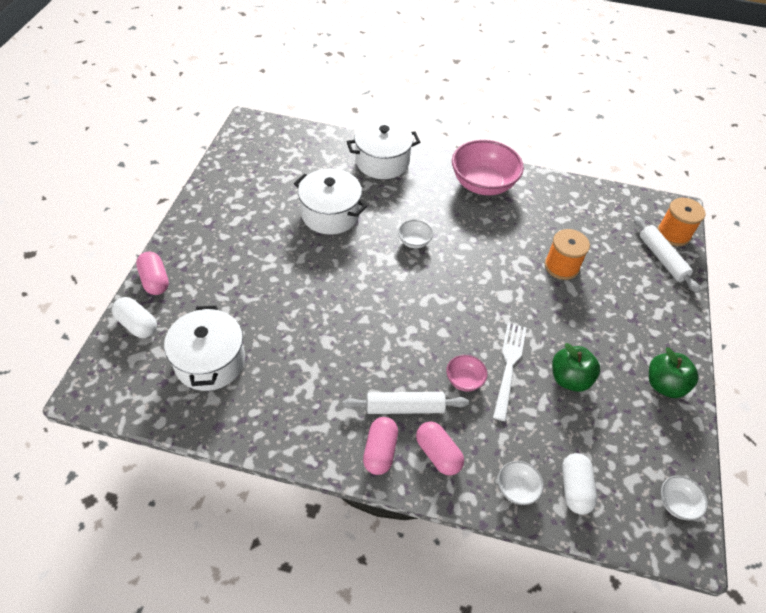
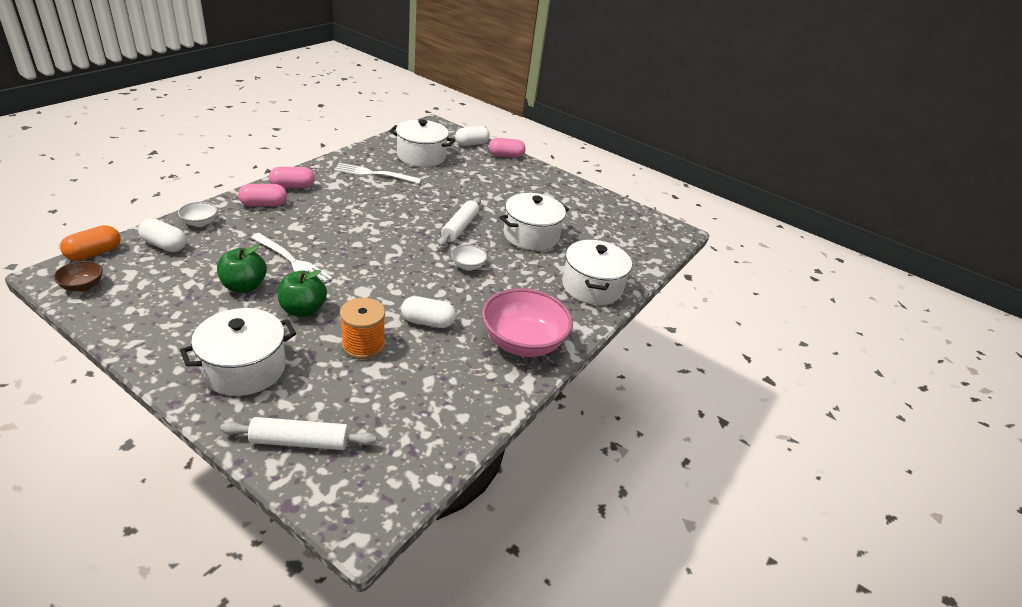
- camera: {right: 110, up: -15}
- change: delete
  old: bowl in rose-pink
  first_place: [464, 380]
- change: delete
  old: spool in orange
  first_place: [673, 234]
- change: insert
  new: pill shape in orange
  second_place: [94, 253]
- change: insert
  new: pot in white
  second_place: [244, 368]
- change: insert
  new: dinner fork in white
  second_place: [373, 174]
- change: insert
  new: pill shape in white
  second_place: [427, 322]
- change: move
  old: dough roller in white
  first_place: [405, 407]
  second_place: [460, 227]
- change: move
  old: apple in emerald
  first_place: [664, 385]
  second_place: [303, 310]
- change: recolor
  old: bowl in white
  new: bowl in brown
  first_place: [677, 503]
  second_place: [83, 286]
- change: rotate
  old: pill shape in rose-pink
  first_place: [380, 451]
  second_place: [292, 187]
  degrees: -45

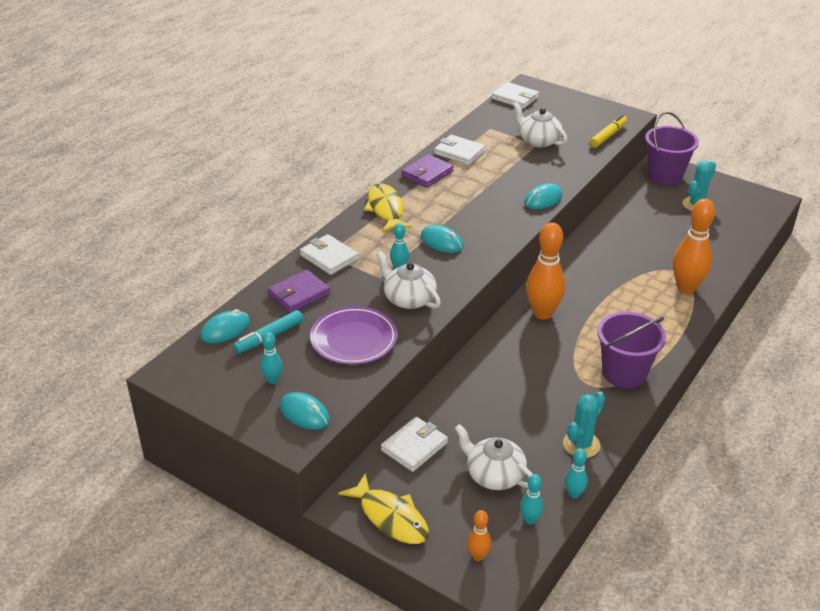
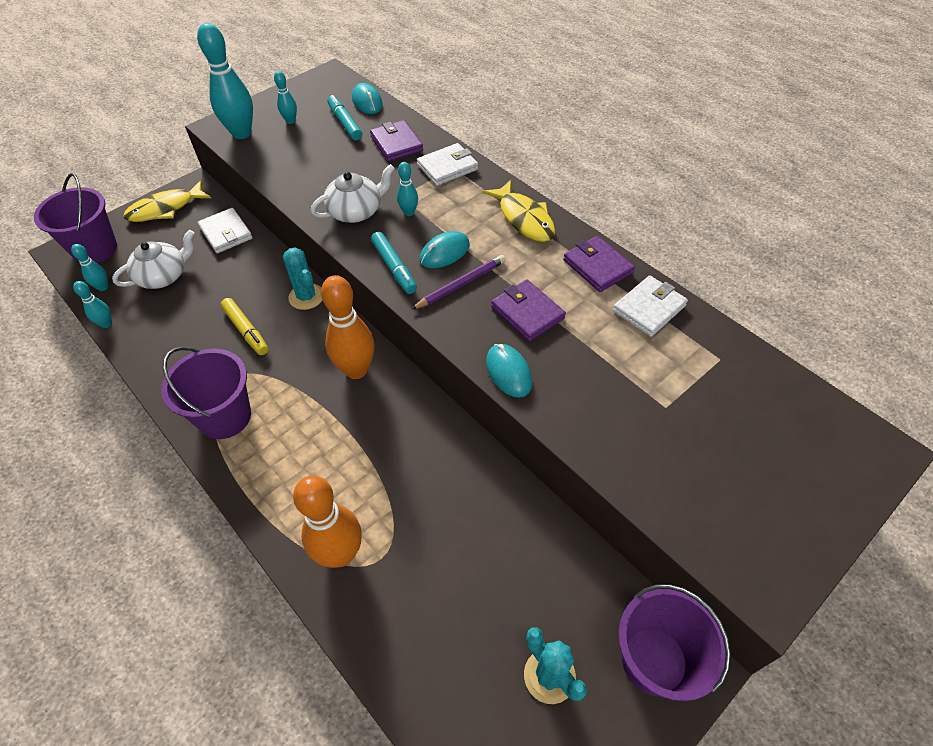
- camera: {right: 105, up: 15}
- change: delete
  old: flat dish in violet
  first_place: [354, 339]
- change: delete
  old: wallet in white
  first_place: [515, 98]
- change: delete
  old: tea pot in white
  first_place: [538, 140]
- change: insert
  new: felt pen in turquoise
  second_place: [394, 267]
- change: insert
  new: wooden pencil in violet
  second_place: [461, 284]
- change: insert
  new: wallet in violet
  second_place: [527, 312]
- change: move
  old: prickly plant in turquoise
  first_place: [581, 444]
  second_place: [306, 297]
- change: move
  old: felt pen in yellow
  first_place: [608, 136]
  second_place: [246, 331]
- change: replace
  old: mouse in turquoise
  new: tenpin in turquoise
  first_place: [304, 413]
  second_place: [241, 133]
- change: replace
  old: tenpin in orange
  new: pail in violet
  first_place: [478, 556]
  second_place: [95, 249]
- change: rotate
  old: fish figure in yellow
  first_place: [386, 209]
  second_place: [524, 218]
  degrees: 60

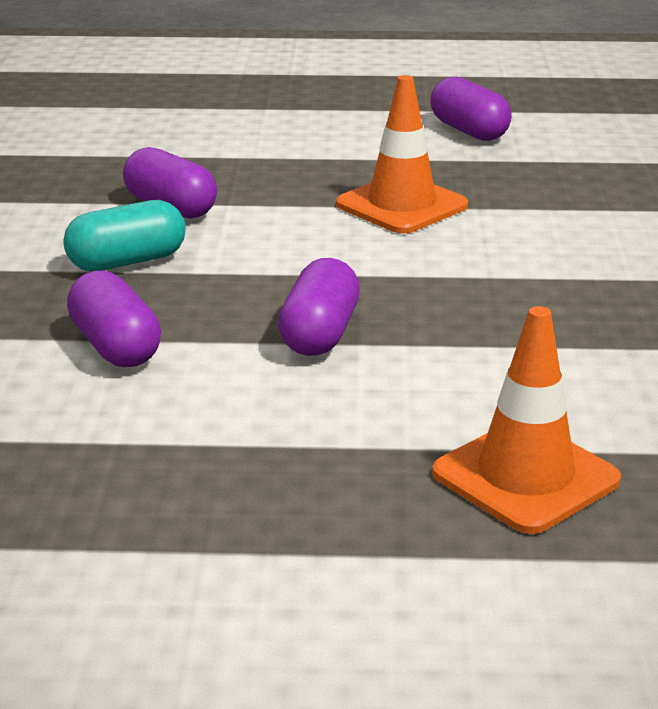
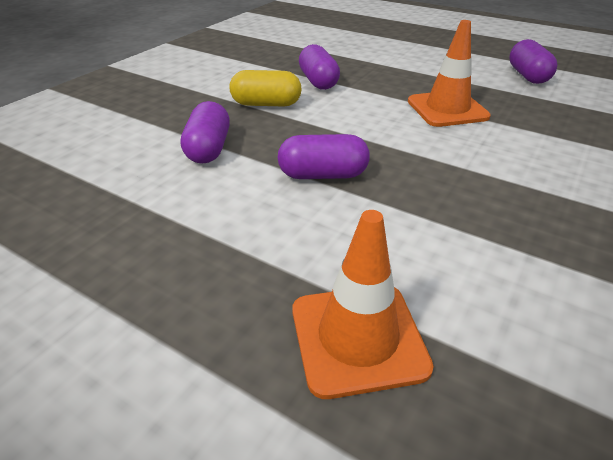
- camera: {right: 30, up: 10}
- change: recolor
  old: pill shape in turquoise
  new: pill shape in yellow
  first_place: [127, 262]
  second_place: [266, 104]
- change: rotate
  old: pill shape in violet
  first_place: [320, 334]
  second_place: [323, 175]
  degrees: 45

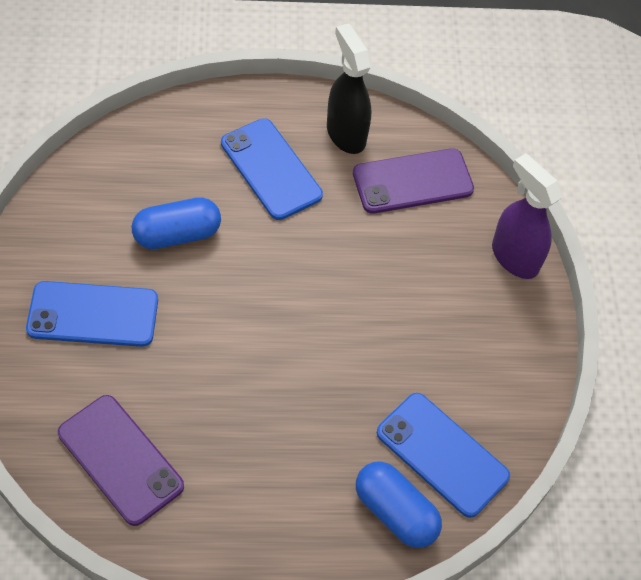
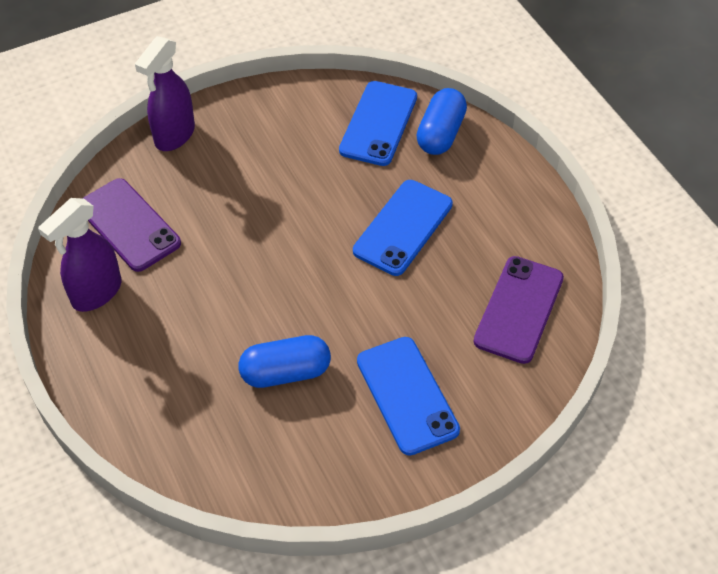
- camera: {right: -110, up: -5}
- change: move
  old: mobile phone in royal blue
  first_place: [271, 169]
  second_place: [403, 228]
- change: recolor
  old: sprayer in ebony
  new: sprayer in violet
  first_place: [346, 134]
  second_place: [96, 293]
- change: rotate
  old: pill shape in royal blue
  first_place: [177, 234]
  second_place: [285, 372]
  degrees: -60

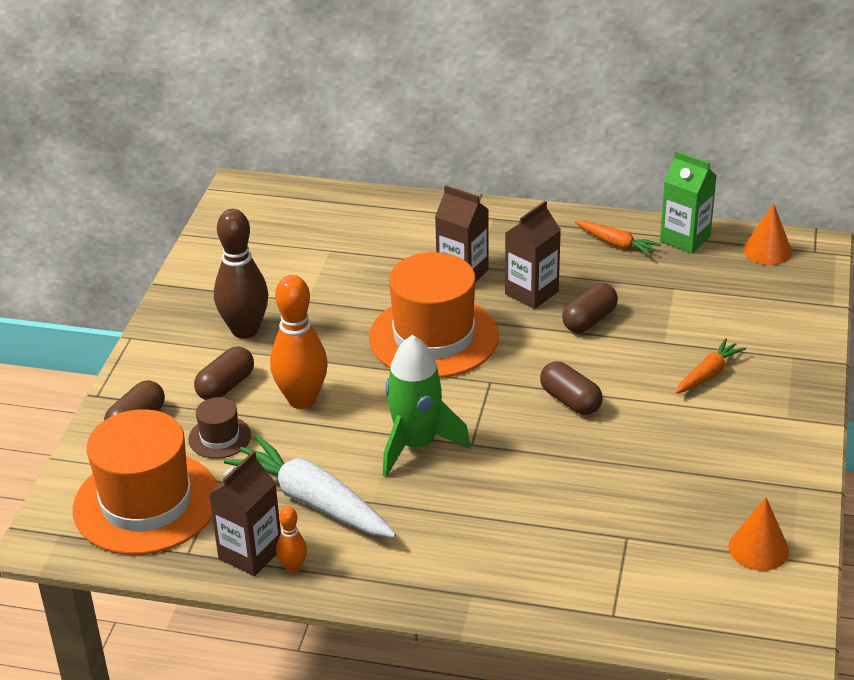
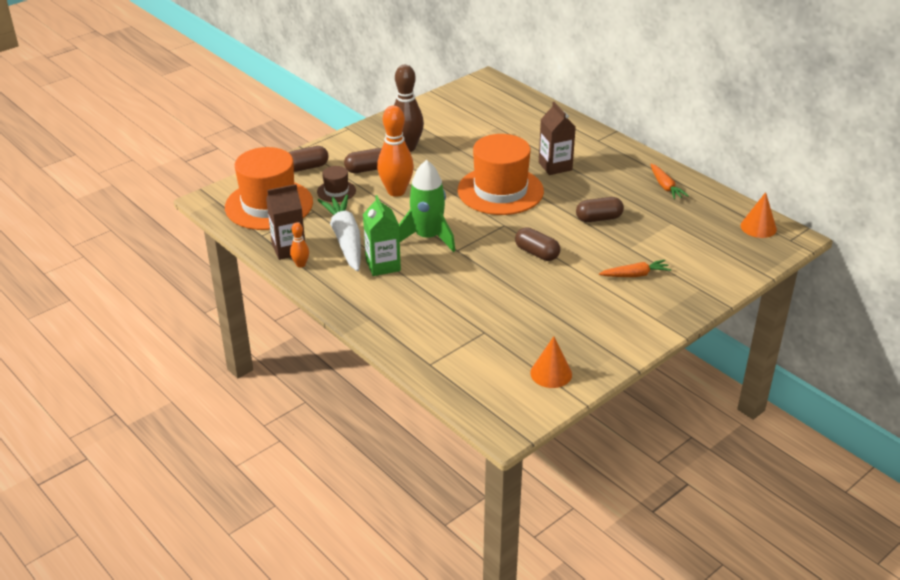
- camera: {right: 35, up: 0}
- change: delete
  old: milk carton in brown
  first_place: [531, 293]
- change: move
  old: milk carton in emerald
  first_place: [685, 239]
  second_place: [383, 265]
- change: rotate
  old: pill shape in brown
  first_place: [570, 401]
  second_place: [537, 253]
  degrees: -45

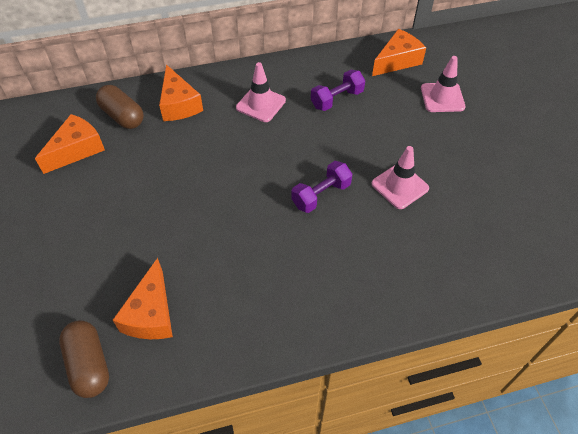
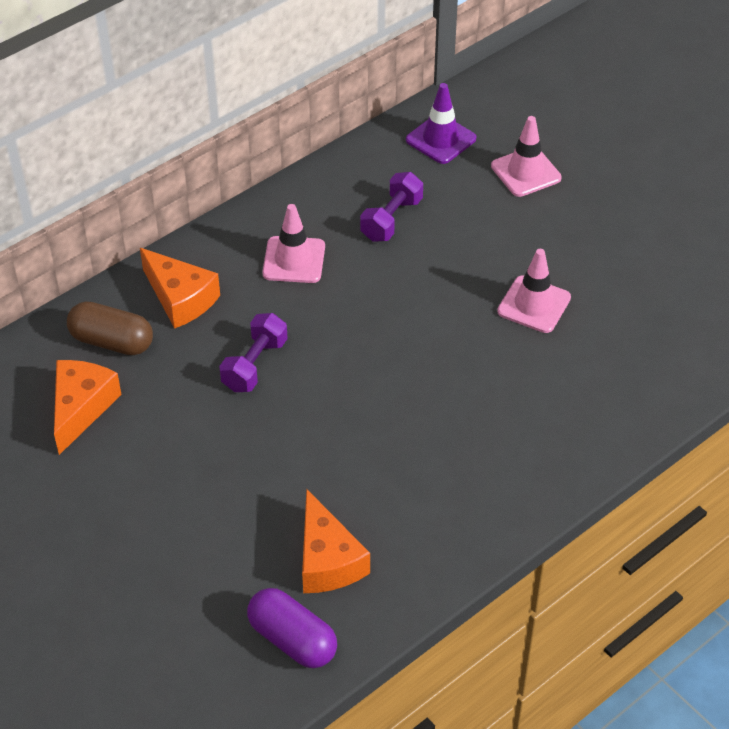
- camera: {right: -25, up: -5}
- change: move
  old: dumbbell in violet
  first_place: [321, 195]
  second_place: [255, 365]
- change: replace
  old: piece of cheese in orange
  new: safety cone in violet
  first_place: [397, 61]
  second_place: [441, 139]
- change: recolor
  old: pill shape in brown
  new: pill shape in violet
  first_place: [89, 364]
  second_place: [292, 640]

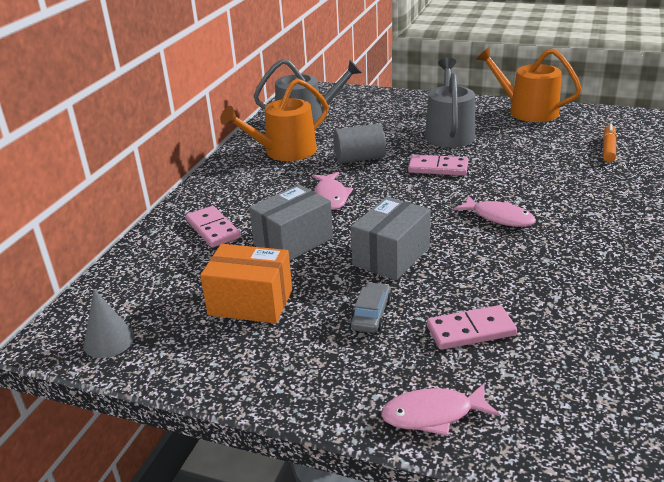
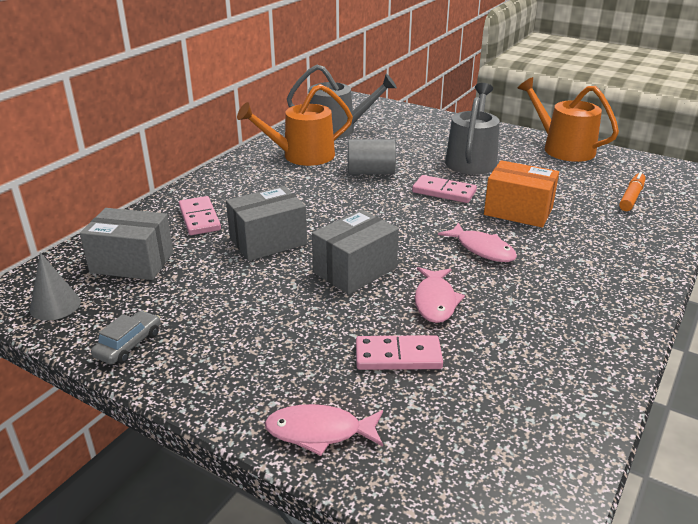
- camera: {right: 10, up: 0}
- change: insert
  new: package in grey
  second_place: [132, 263]
- change: move
  old: package in orange
  first_place: [250, 302]
  second_place: [518, 211]
- change: move
  old: fish figure in rose-pink
  first_place: [331, 196]
  second_place: [435, 301]
- change: move
  old: car in grey
  first_place: [371, 314]
  second_place: [129, 344]

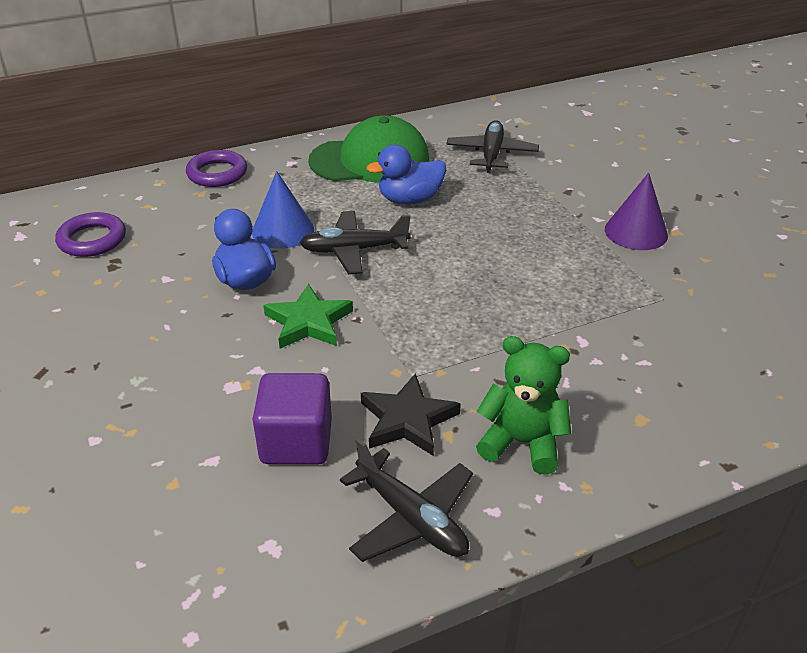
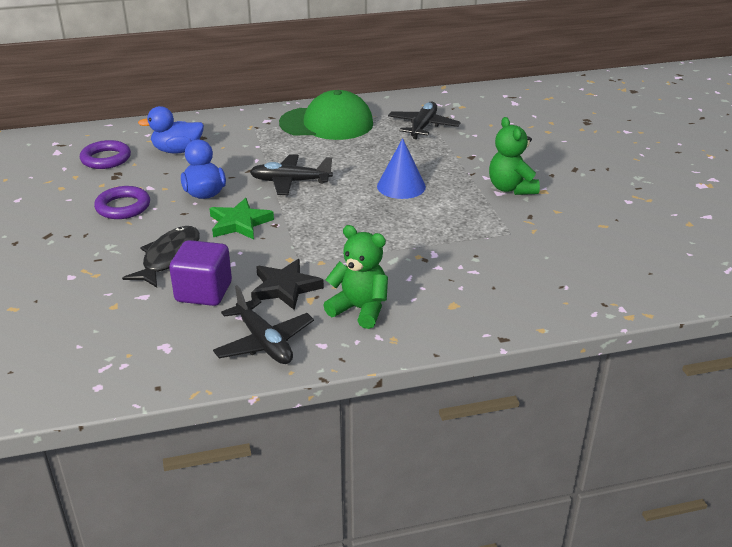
- camera: {right: 10, up: -5}
- change: insert
  new: fish figure in ebony
  second_place: [169, 257]
- change: move
  old: torus in violet
  first_place: [217, 173]
  second_place: [123, 207]
- change: move
  old: cone in royal blue
  first_place: [283, 230]
  second_place: [401, 186]
- change: move
  old: toy duck in royal blue
  first_place: [410, 200]
  second_place: [177, 151]
- change: replace
  old: cone in violet
  new: teddy bear in emerald
  first_place: [636, 232]
  second_place: [511, 188]

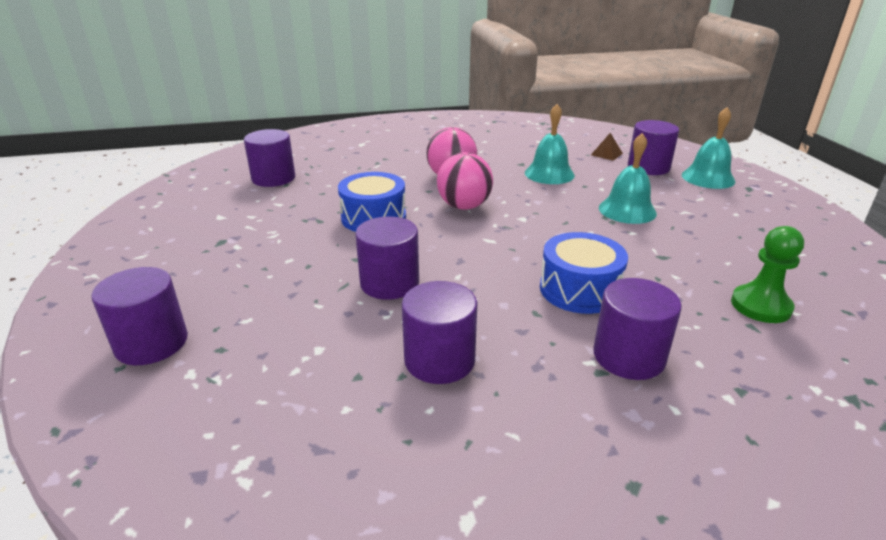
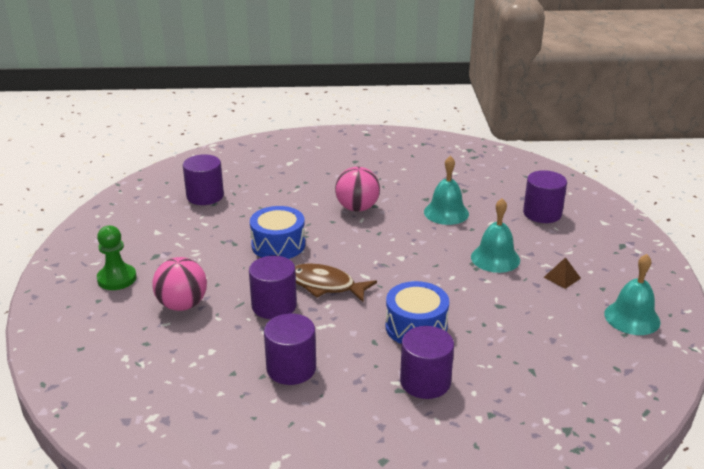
- camera: {right: 10, up: 0}
- change: delete
  old: cylinder in violet
  first_place: [151, 343]
- change: insert
  new: fish figure in brown
  second_place: [325, 285]
- change: move
  old: sphere in rose-pink
  first_place: [464, 206]
  second_place: [182, 305]
- change: move
  old: solid pyramid in brown
  first_place: [606, 154]
  second_place: [562, 277]
- change: move
  old: school bell in turquoise
  first_place: [708, 178]
  second_place: [632, 318]
- change: move
  old: game pawn in emerald
  first_place: [760, 306]
  second_place: [117, 279]

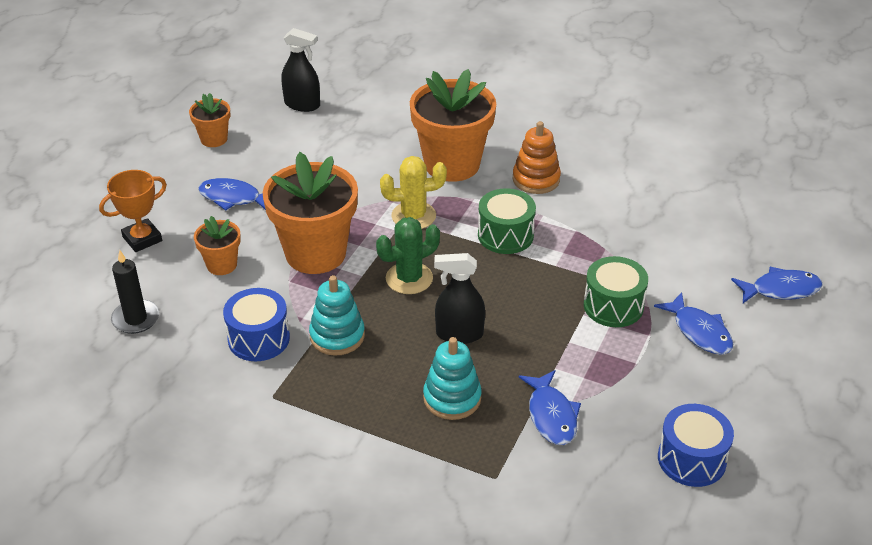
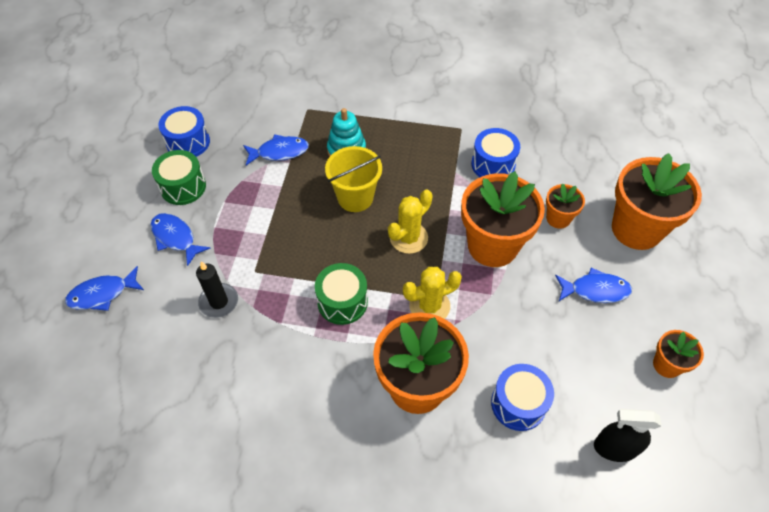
- camera: {right: 165, up: 15}
- change: delete
  old: stacking toy in turquoise
  first_place: [337, 336]
- change: delete
  old: stacking toy in orange
  first_place: [536, 179]
- change: insert
  new: snare drum in royal blue
  second_place: [518, 404]
- change: move
  old: candle in ebony
  first_place: [136, 319]
  second_place: [219, 302]
- change: move
  old: snare drum in emerald
  first_place: [613, 306]
  second_place: [183, 187]
- change: replace
  old: prize cup in orange
  new: potted plant in orange
  first_place: [142, 239]
  second_place: [636, 229]
- change: replace
  old: sprayer in ebony
  new: pail in yellow
  first_place: [459, 334]
  second_place: [355, 197]
- change: recolor
  old: prickly plant in emerald
  new: prickly plant in yellow
  first_place: [409, 278]
  second_place: [408, 238]
- change: rotate
  old: fish figure in royal blue
  first_place: [551, 415]
  second_place: [279, 152]
  degrees: 105

